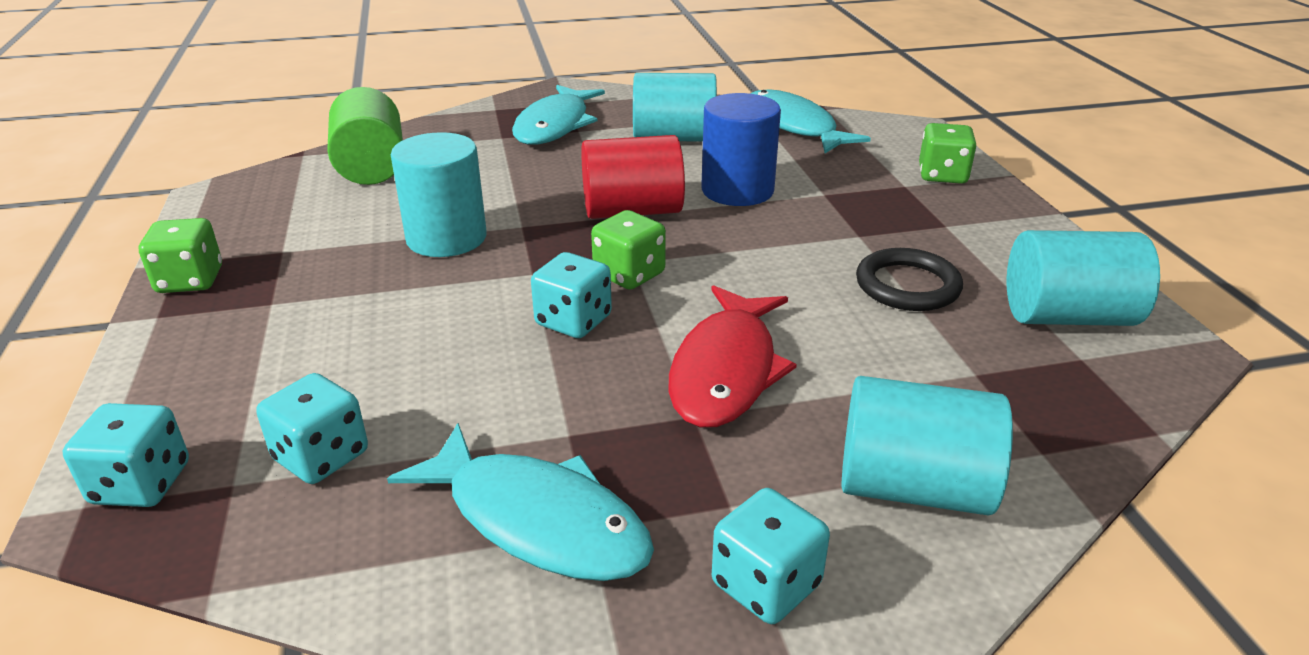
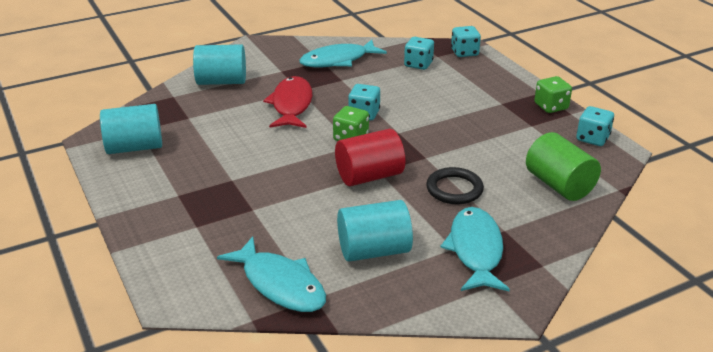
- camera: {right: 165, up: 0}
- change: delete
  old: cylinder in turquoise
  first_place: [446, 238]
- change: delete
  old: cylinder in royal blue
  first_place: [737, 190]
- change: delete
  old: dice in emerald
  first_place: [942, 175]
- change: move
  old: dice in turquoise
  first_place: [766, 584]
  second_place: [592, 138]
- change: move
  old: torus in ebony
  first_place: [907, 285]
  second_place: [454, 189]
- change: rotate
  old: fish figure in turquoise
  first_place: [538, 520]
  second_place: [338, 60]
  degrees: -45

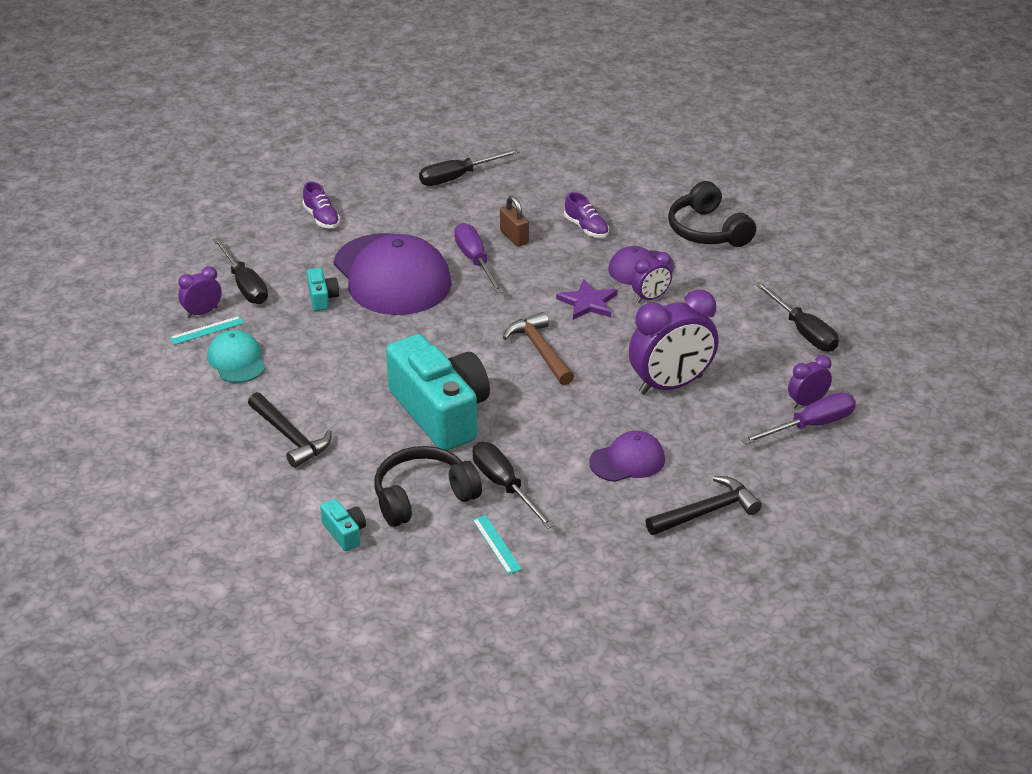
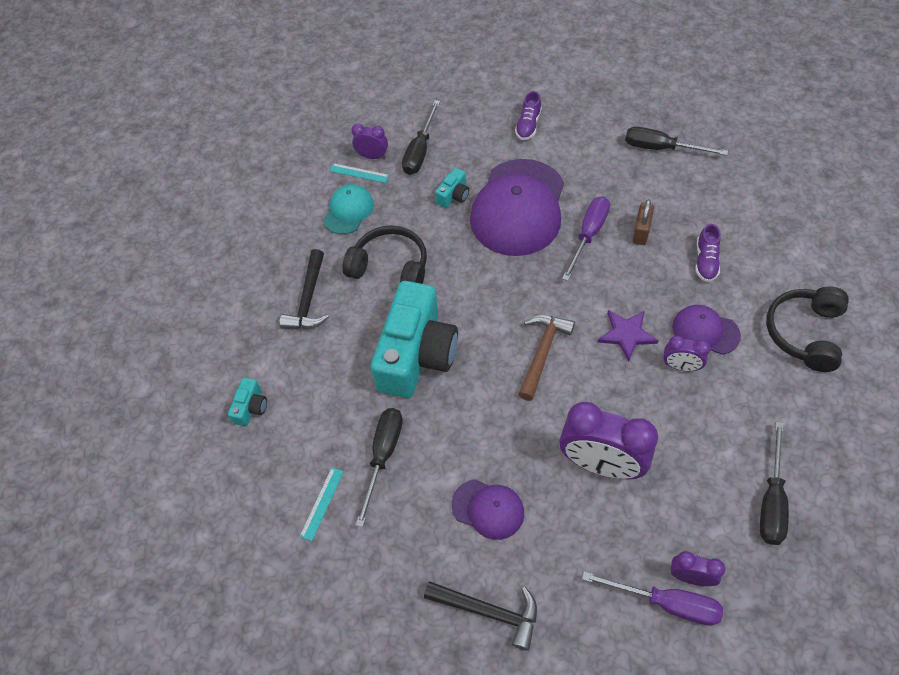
- camera: {right: 50, up: 20}
- change: move
  old: headset in ebony
  first_place: [423, 497]
  second_place: [390, 267]

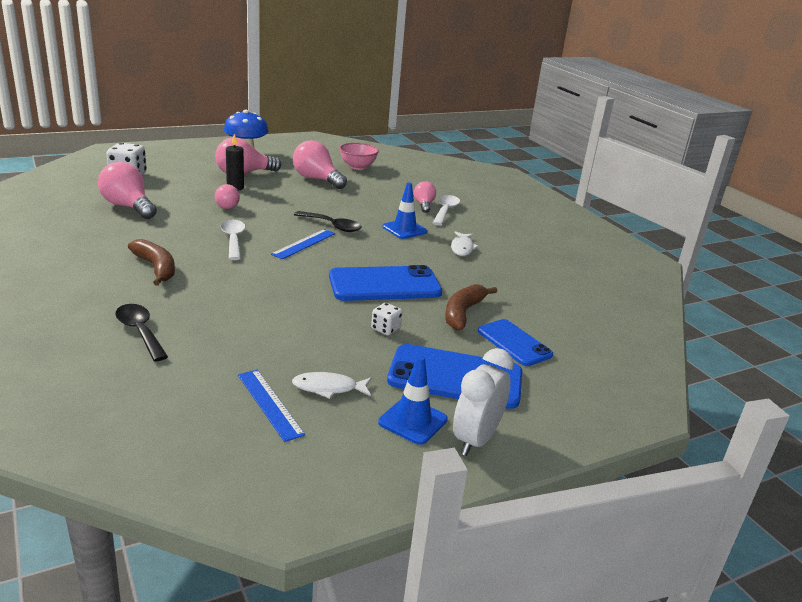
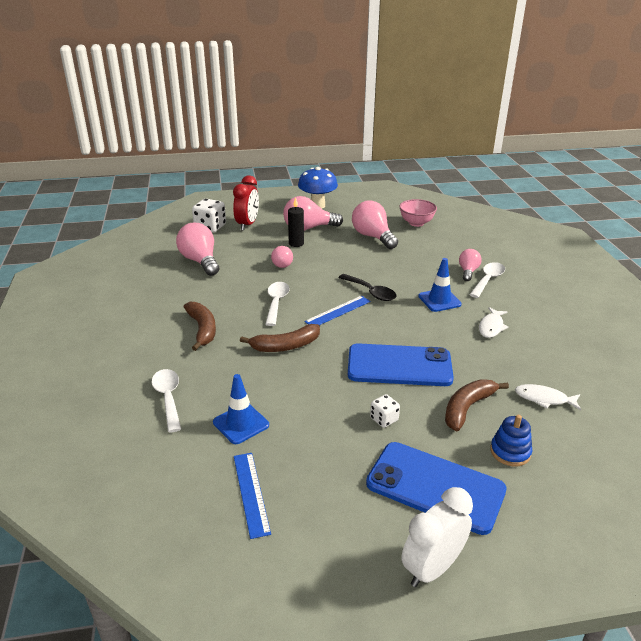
- camera: {right: 20, up: 5}
- change: insert
  new: alarm clock in red
  second_place: [247, 224]
- change: insert
  new: banana fruit in brown
  second_place: [285, 346]
- change: move
  old: fish figure in white
  first_place: [328, 388]
  second_place: [544, 399]
- change: move
  old: safety cone in royal blue
  first_place: [413, 421]
  second_place: [241, 423]
- change: replace
  old: mobile phone in royal blue
  new: stacking toy in royal blue
  first_place: [514, 343]
  second_place: [510, 452]
- change: recolor
  old: tablespoon in ebony
  new: tablespoon in white
  first_place: [140, 332]
  second_place: [168, 398]

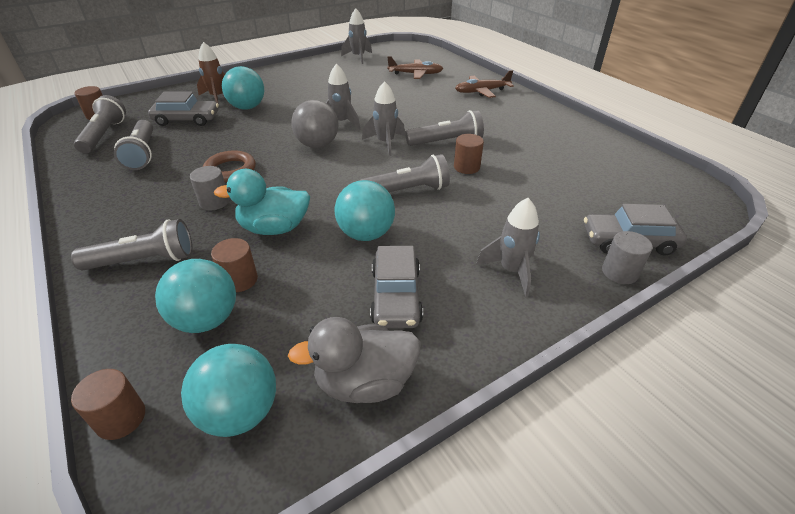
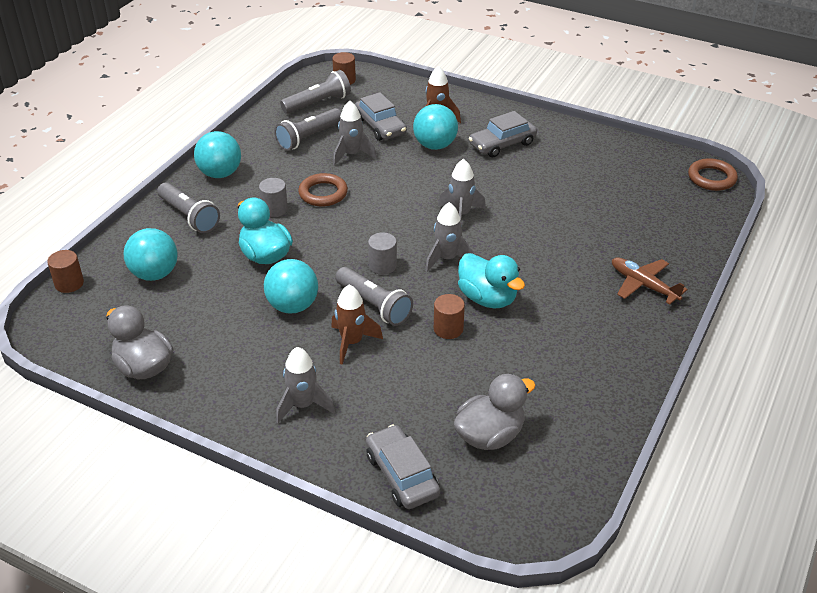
- camera: {right: 60, up: 0}
- change: delete
  old: cylinder in brown
  first_place: [239, 280]
- change: delete
  old: sphere in grey
  first_place: [317, 145]
- change: delete
  old: plane in brown
  first_place: [415, 74]
- change: insert
  new: spaceship in brown
  second_place: [352, 342]
- change: insert
  new: toy duck in grey
  second_place: [490, 435]
- change: insert
  new: torus in brown
  second_place: [711, 178]
- change: move
  old: sphere in turquoise
  first_place: [240, 412]
  second_place: [220, 174]
- change: move
  old: spaceship in grey
  first_place: [358, 57]
  second_place: [352, 155]
- change: move
  old: car in grey
  first_place: [396, 296]
  second_place: [502, 144]
- change: move
  old: cylinder in grey
  first_place: [619, 272]
  second_place: [382, 266]
- change: replace
  old: flashlight in grey
  new: toy duck in turquoise
  first_place: [446, 142]
  second_place: [487, 298]

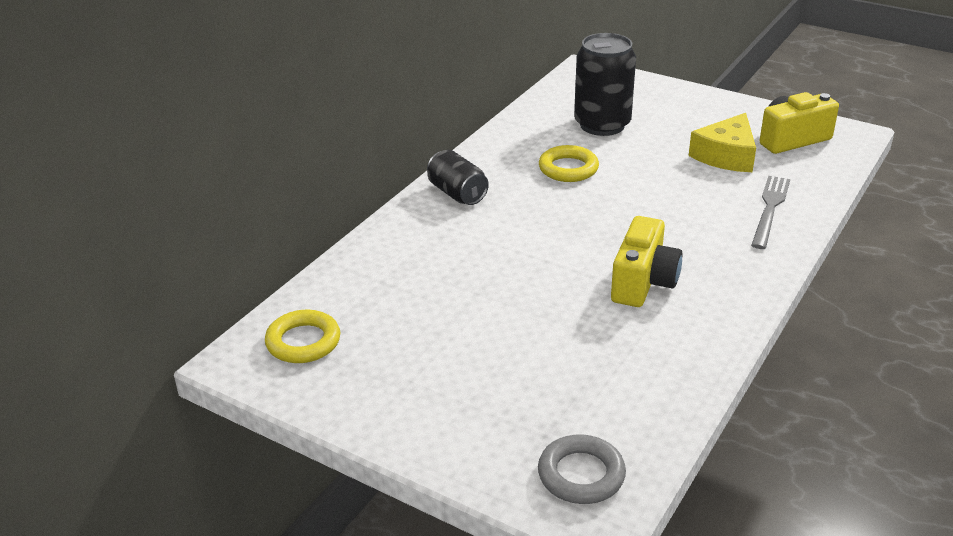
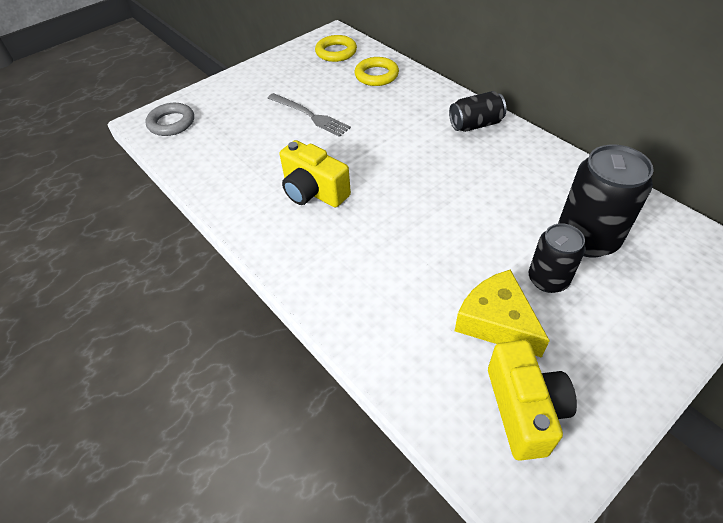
- camera: {right: 110, up: 15}
- change: insert
  new: can in ebony
  second_place: [548, 279]
- change: move
  old: torus in yellow
  first_place: [568, 169]
  second_place: [376, 75]
- change: move
  old: dinner fork in grey
  first_place: [770, 209]
  second_place: [310, 115]

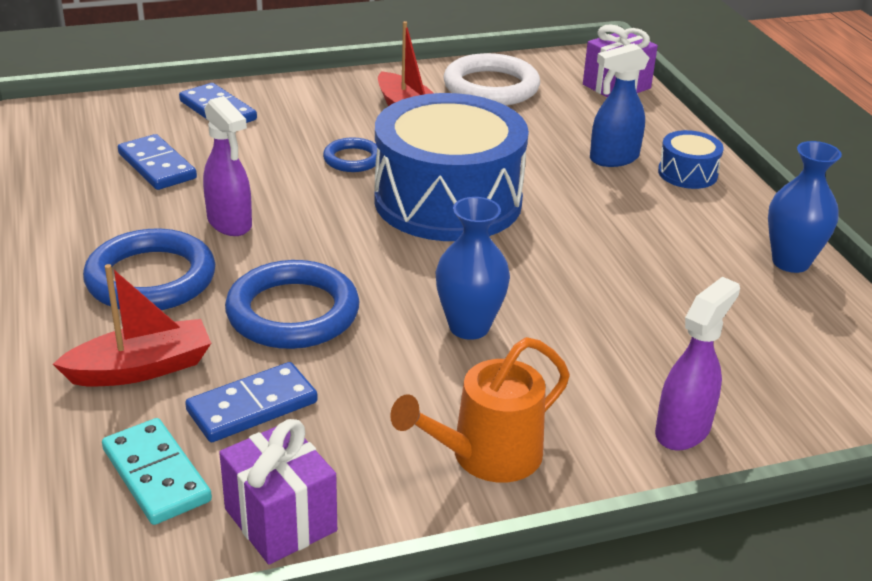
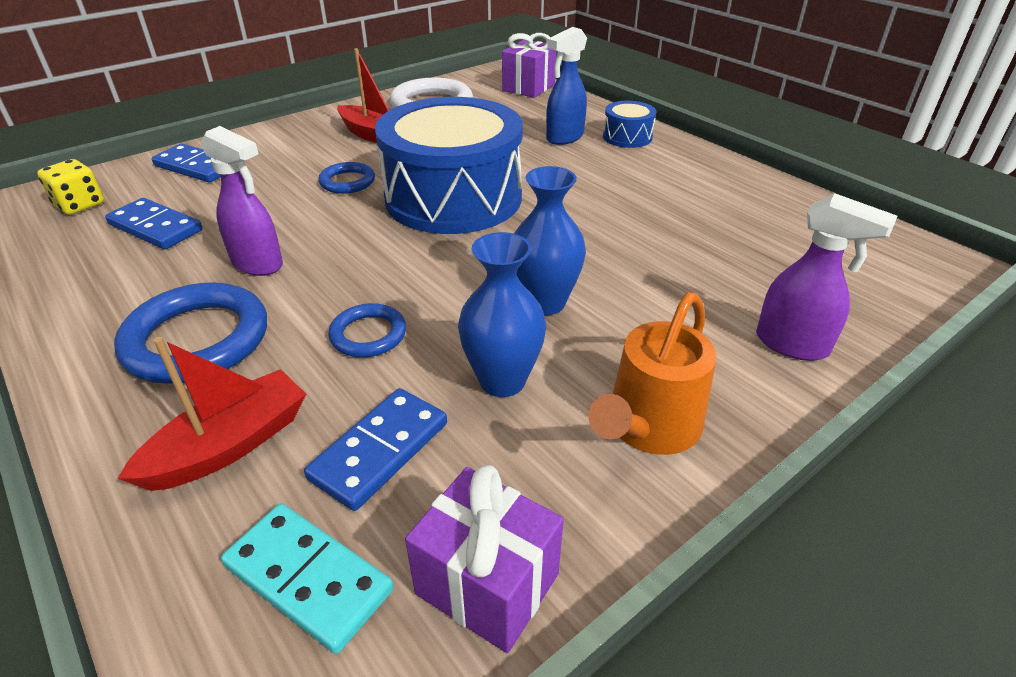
- camera: {right: -20, up: 5}
- change: insert
  new: dice in yellow
  second_place: [80, 205]
- change: move
  old: flower vase in royal blue
  first_place: [790, 262]
  second_place: [502, 381]
- change: rotate
  old: sprayer in violet
  first_place: [683, 430]
  second_place: [792, 345]
  degrees: 105
- change: resize
  old: torus in royal blue
  first_place: [293, 312]
  second_place: [368, 334]
  factor: 0.55

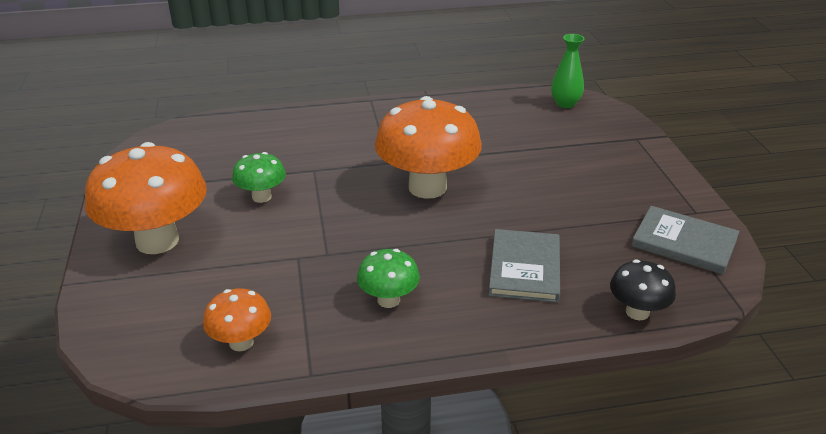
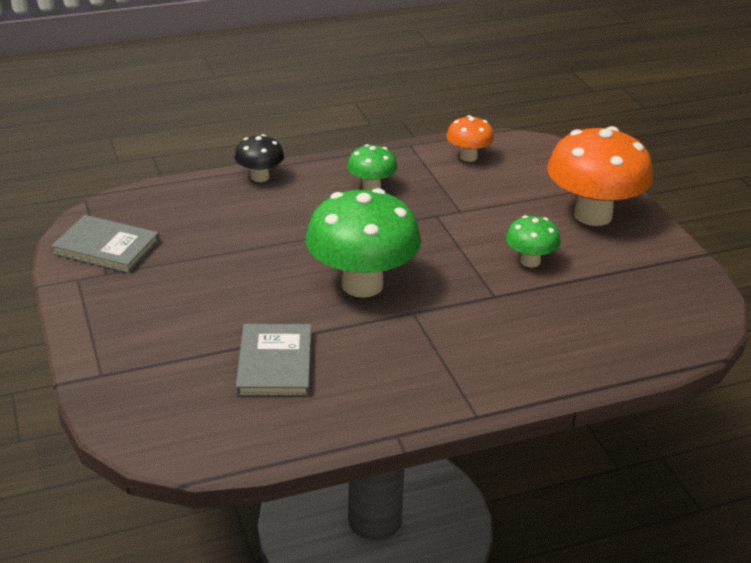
- camera: {right: 170, up: 0}
- change: delete
  old: flower vase in emerald
  first_place: [565, 104]
- change: move
  old: hardcover in grey
  first_place: [525, 268]
  second_place: [275, 363]
- change: move
  old: mushroom in ebony
  first_place: [637, 312]
  second_place: [260, 177]
- change: recolor
  old: mushroom in orange
  new: mushroom in emerald
  first_place: [427, 187]
  second_place: [362, 284]

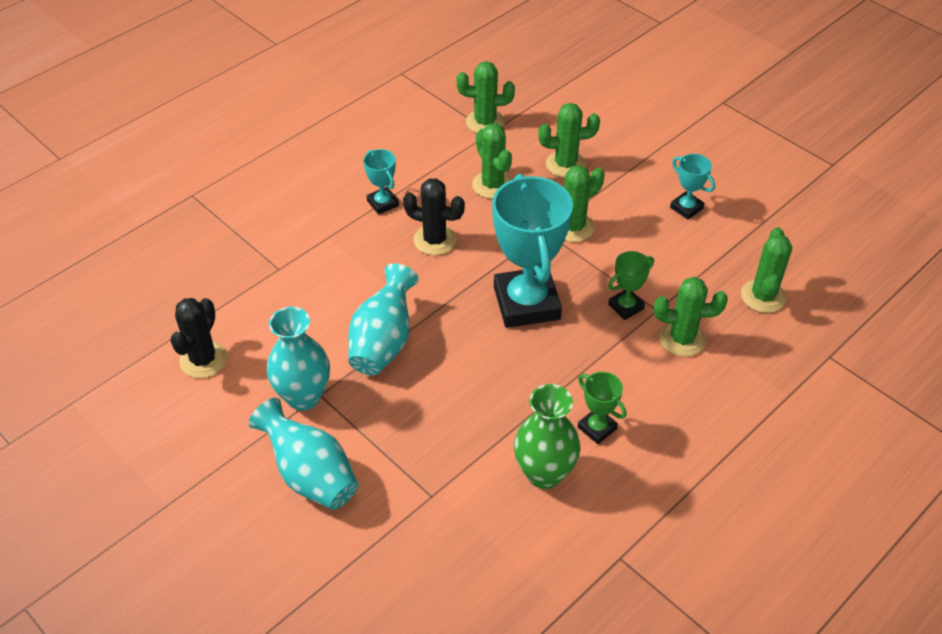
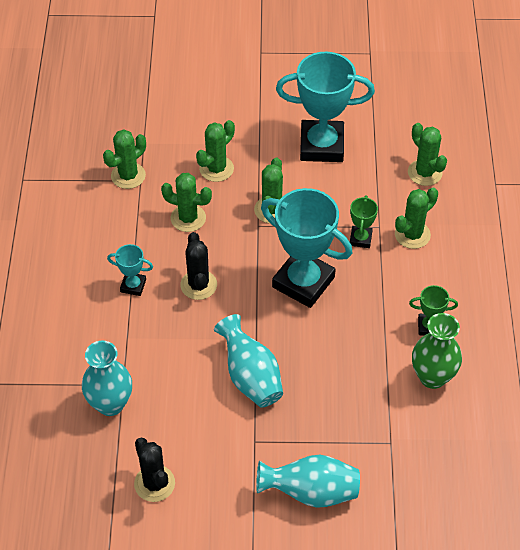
- camera: {right: -45, up: 5}
- change: move
  old: flower vase in turquoise
  first_place: [303, 396]
  second_place: [110, 404]
- change: rotate
  old: prickly plant in ebony
  first_place: [434, 240]
  second_place: [198, 285]
  degrees: -75
- change: resize
  old: prize cup in turquoise
  first_place: [686, 208]
  second_place: [321, 145]
  factor: 2.19

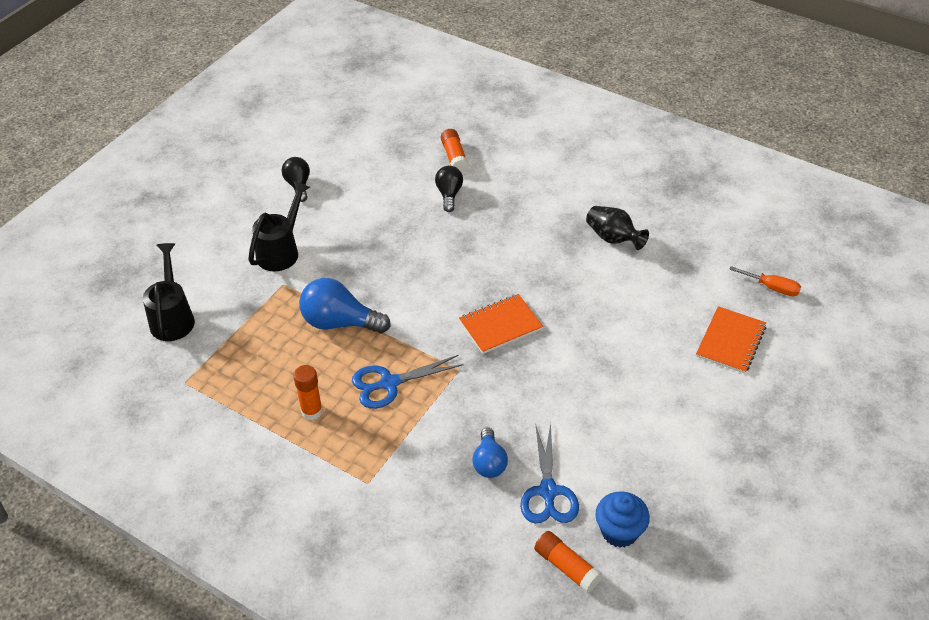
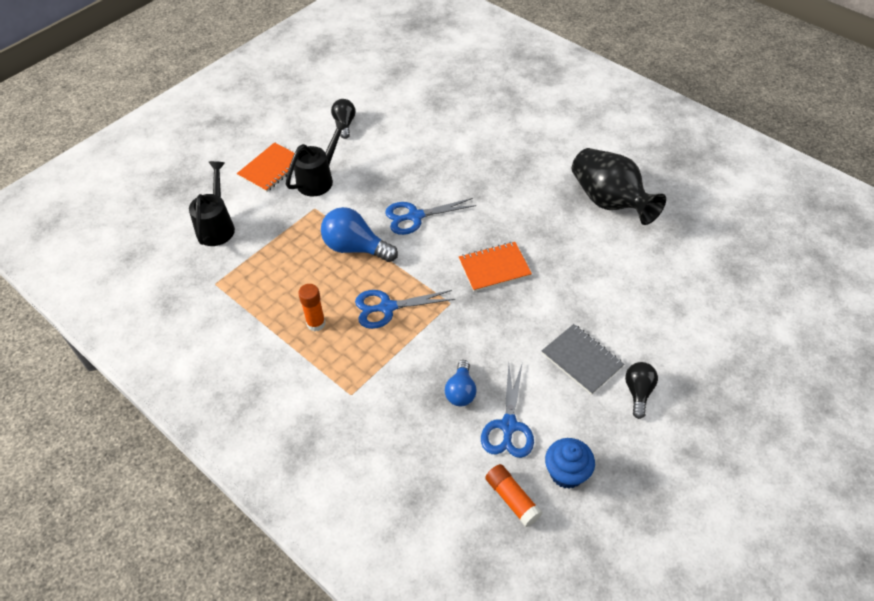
- camera: {right: 10, up: 5}
- change: delete
  old: glue in orange
  first_place: [454, 157]
- change: delete
  old: screwdriver in orange
  first_place: [772, 288]
- change: insert
  new: shears in royal blue
  second_place: [415, 216]
- change: insert
  new: exercise book in grey
  second_place: [581, 360]
- change: move
  old: lightbulb in ebony
  first_place: [449, 194]
  second_place: [638, 392]
- change: move
  old: exercise book in orange
  first_place: [730, 341]
  second_place: [271, 168]
- change: resize
  old: flower vase in ebony
  first_place: [613, 238]
  second_place: [609, 201]
  factor: 1.71

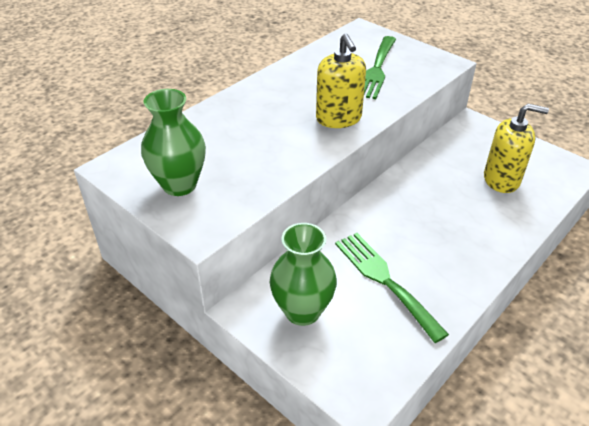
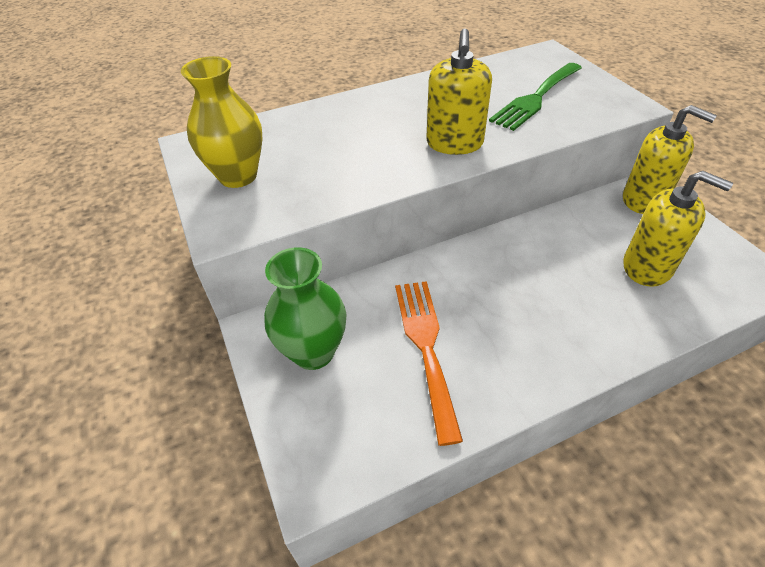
- camera: {right: 25, up: 5}
- change: insert
  new: soap dispenser in yellow
  second_place: [644, 200]
- change: recolor
  old: flower vase in emerald
  new: flower vase in yellow
  first_place: [179, 185]
  second_place: [238, 176]
- change: recolor
  old: dinner fork in emerald
  new: dinner fork in orange
  first_place: [384, 280]
  second_place: [426, 346]

